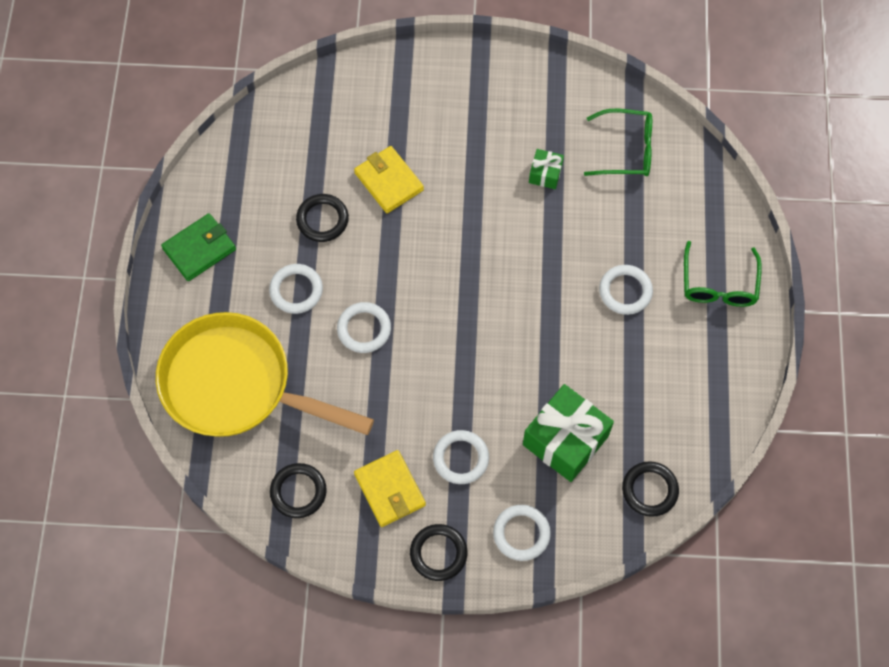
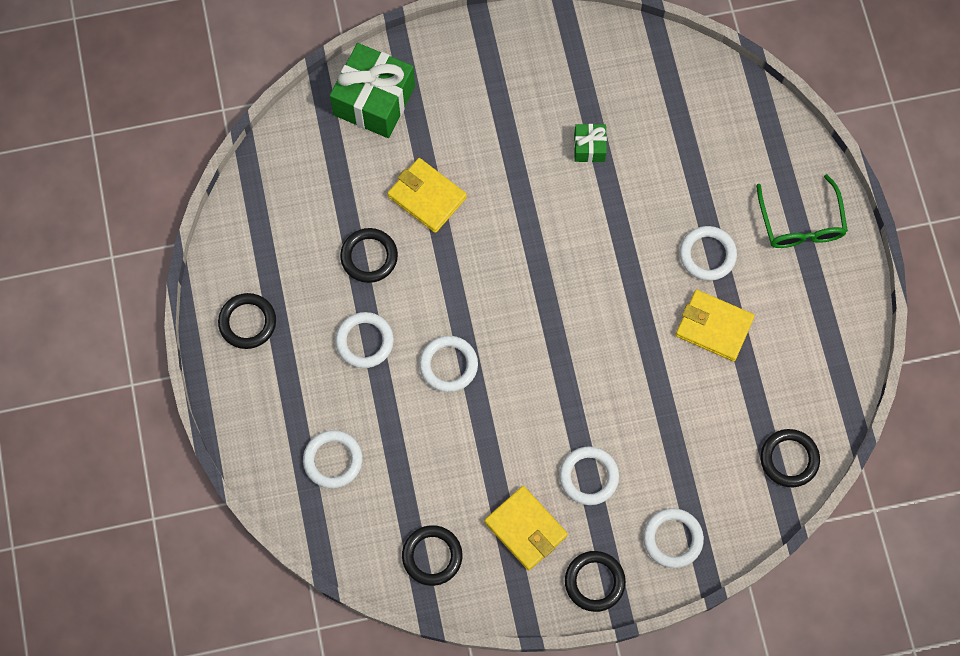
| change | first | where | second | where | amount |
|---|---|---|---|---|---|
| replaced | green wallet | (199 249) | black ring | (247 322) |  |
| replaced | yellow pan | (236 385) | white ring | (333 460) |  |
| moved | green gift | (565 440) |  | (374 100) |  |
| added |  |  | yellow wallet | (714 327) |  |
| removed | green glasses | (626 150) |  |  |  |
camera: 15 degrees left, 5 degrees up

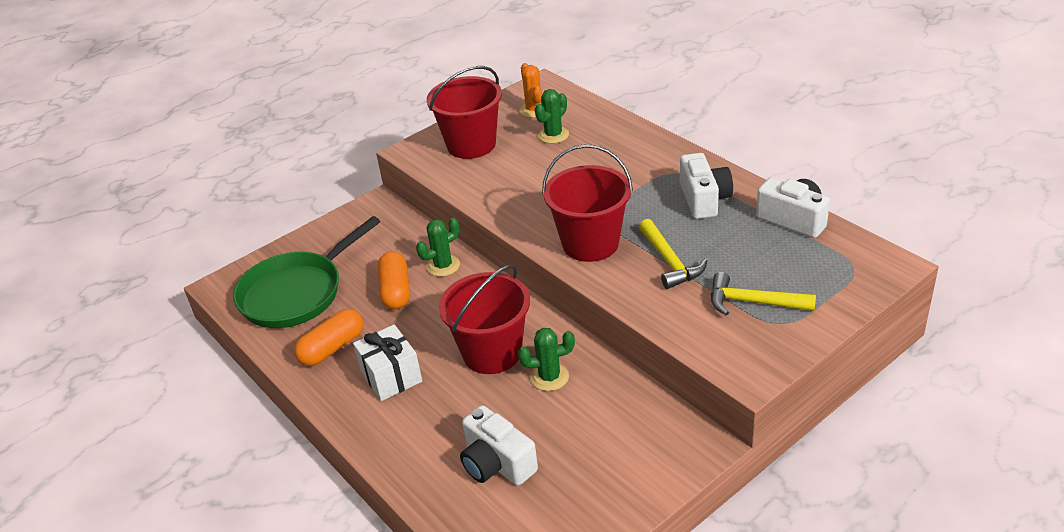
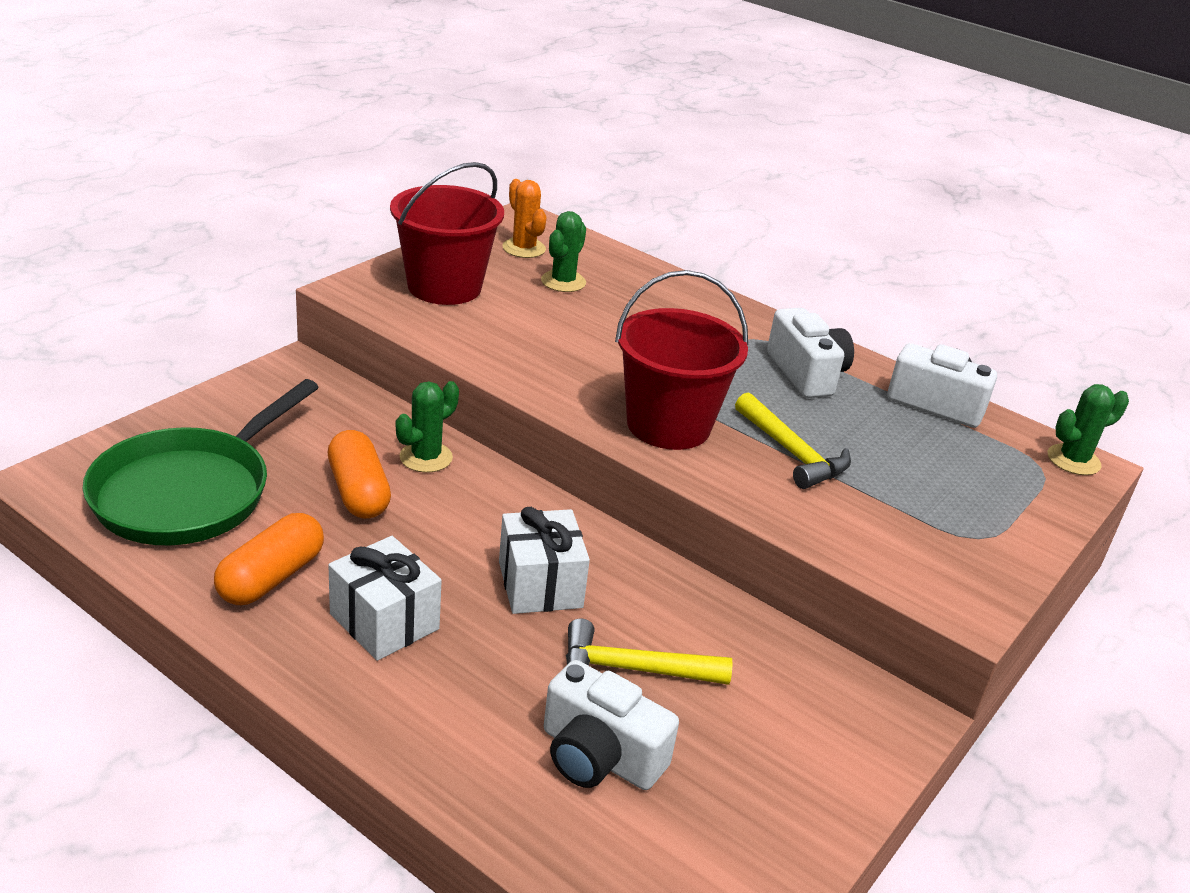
| change | first | where | second | where | amount |
|---|---|---|---|---|---|
| replaced | red bucket | (492 353) | white gift | (540 584) |  |
| moved | yellow hammer | (753 302) |  | (633 669) |  |
| moved | green cactus | (549 377) |  | (1073 460) |  |
camera: 20 degrees left, 5 degrees down

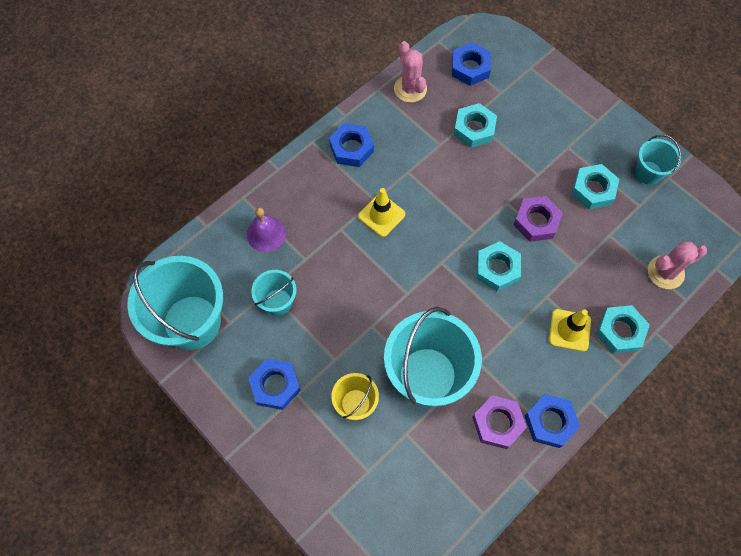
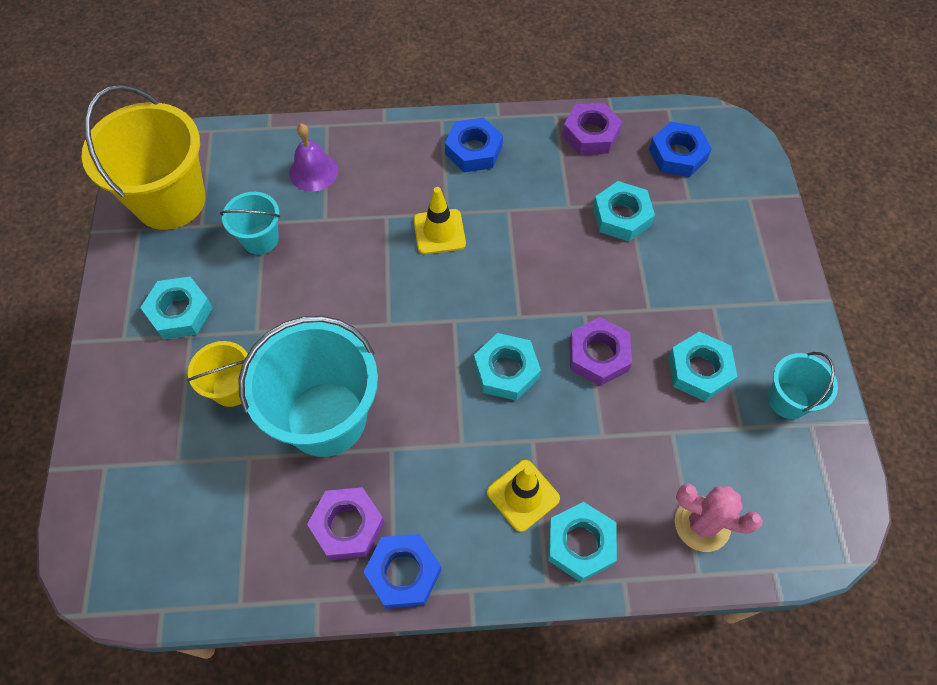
| change | first | where | second | where | amount |
|---|---|---|---|---|---|
| recoloured | turquoise bucket | (191 322) | yellow bucket | (170 200) |  |
| recoloured | blue nut | (275 385) | turquoise nut | (180 312) |  |
| replaced | pink cactus | (410 89) | purple nut | (591 134) |  |
camera: 40 degrees right, 5 degrees down

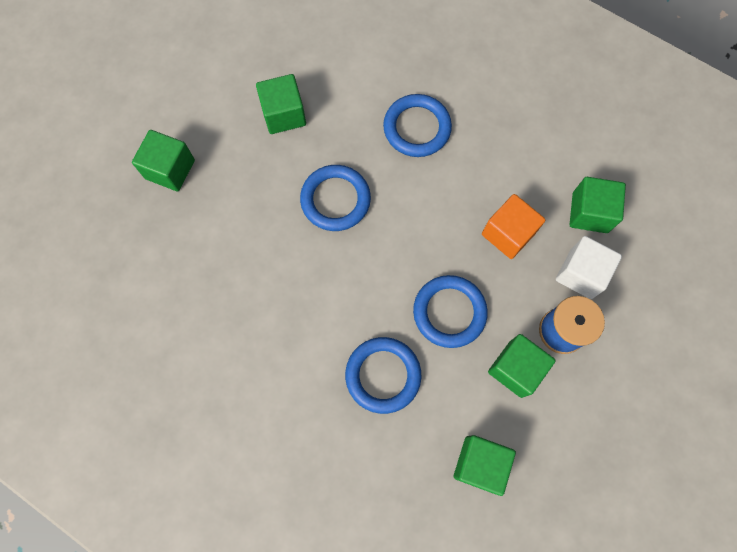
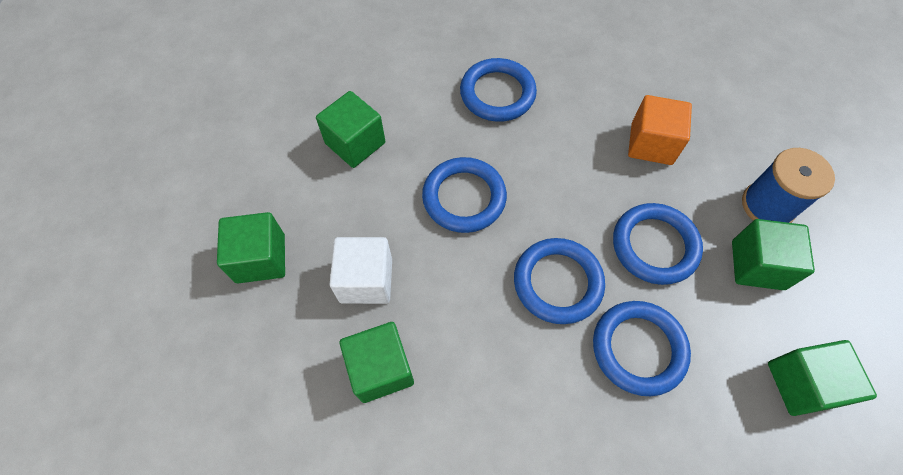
| change | first | where | second | where | amount |
|---|---|---|---|---|---|
| moved | white cube | (581 273) |  | (366 280) |  |
| moved | green cube | (590 212) |  | (381 369) |  |
| added |  |  | blue ring | (557 282) |  |
camera: 30 degrees left, 10 degrees down

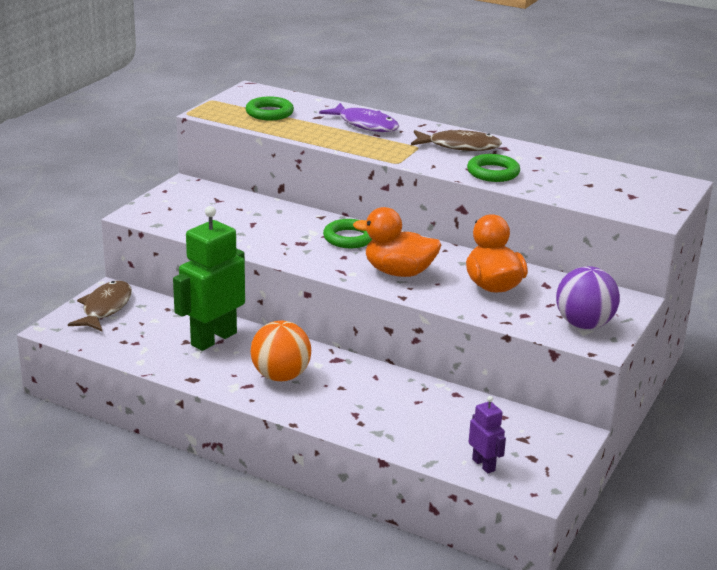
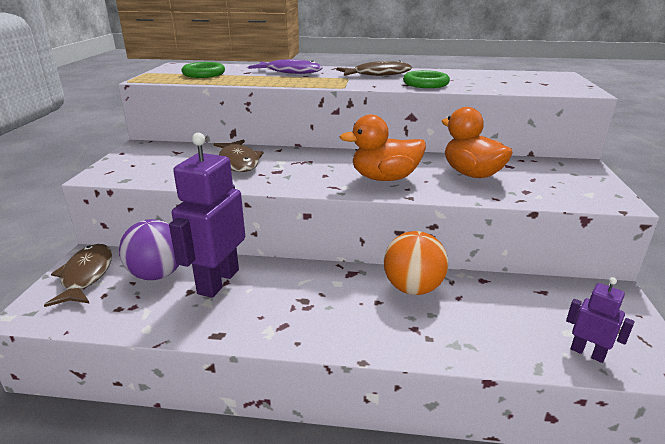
| change | first | where | second | where | amount |
|---|---|---|---|---|---|
| moved | purple ball | (584 324) |  | (157 274) |  |
| recoloured | green robot | (213 339) | purple robot | (218 281) |  |
| added |  |  | brown fish | (238 162) |  |
| moved | orange ball | (280 376) |  | (413 288) |  |
| removed | green ring | (349 238) |  |  |  |
camera: 20 degrees left, 0 degrees up

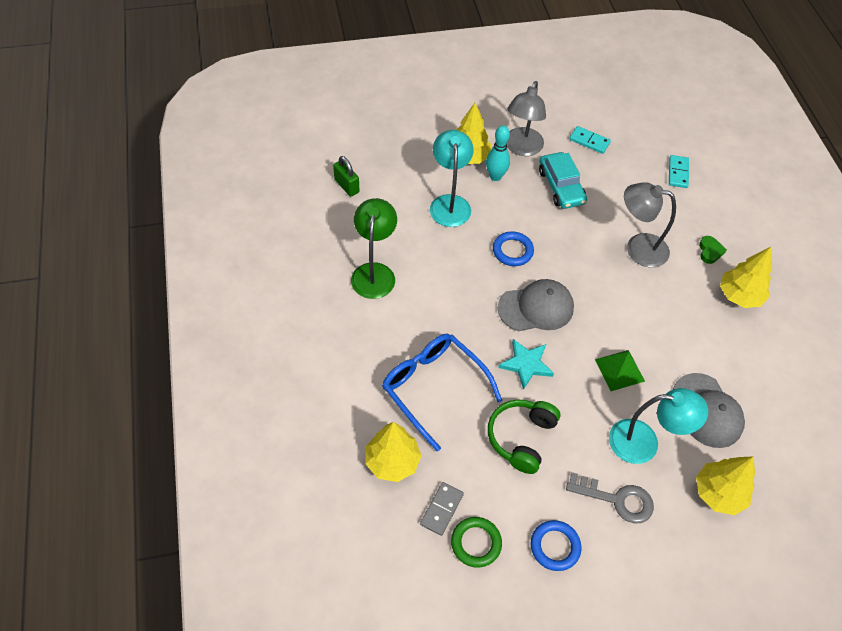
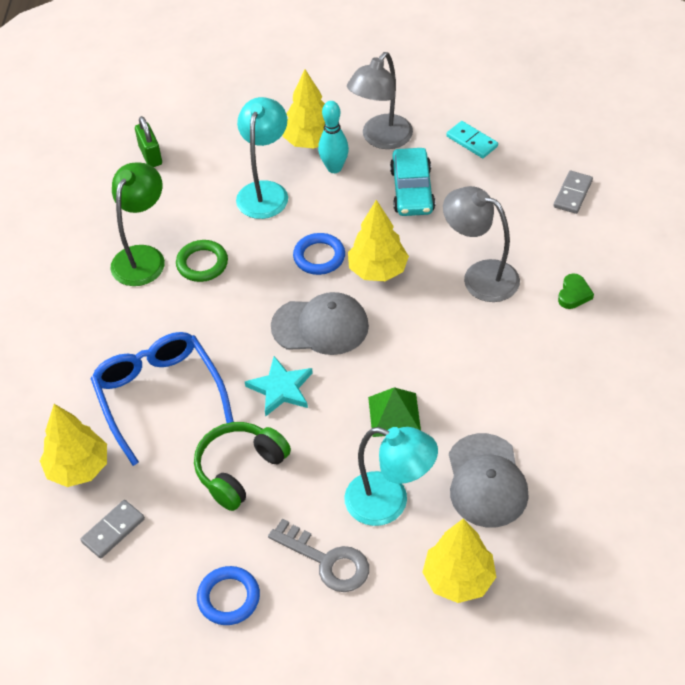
| change | first | where | second | where | amount |
|---|---|---|---|---|---|
| moved | green ring | (476 543) |  | (202 264) |  |
| moved | yellow tree | (739 296) |  | (378 270) |  |
| recoloured | turquoise domino | (678 173) | grey domino | (573 194) |  |
camera: 20 degrees right, 5 degrees down

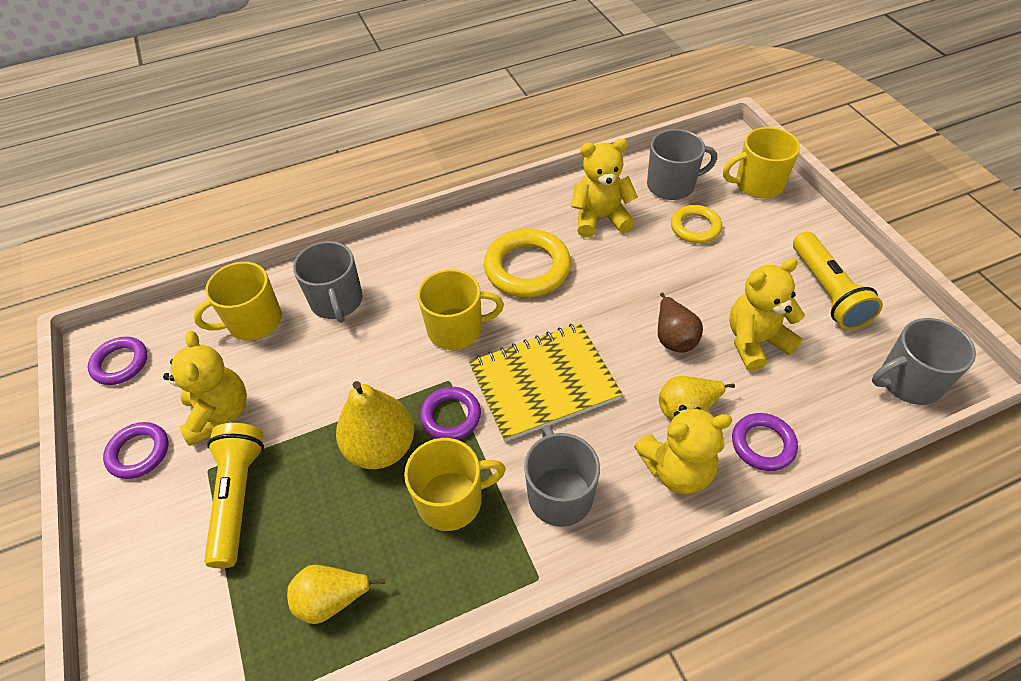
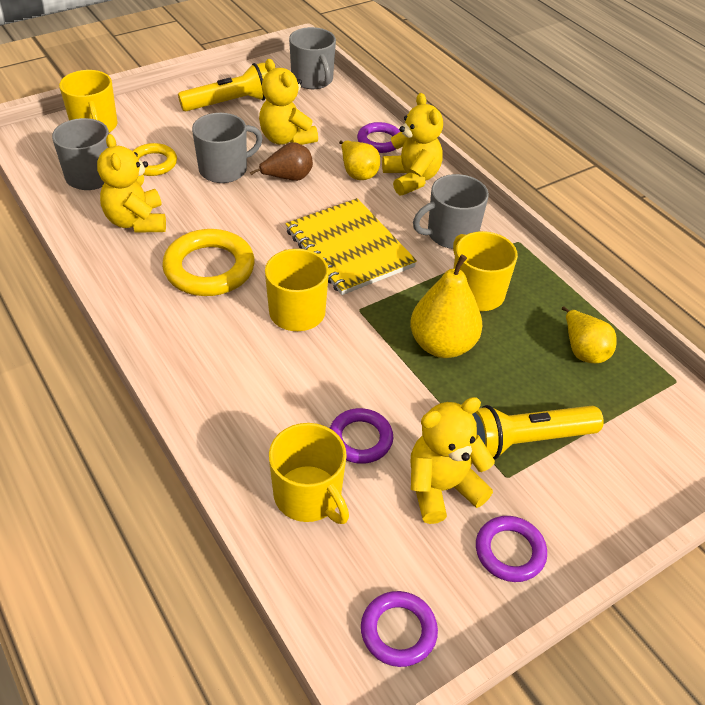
| change | first | where | second | where | amount |
|---|---|---|---|---|---|
| moved | grey mug | (337 301) |  | (224 169) |  |
| moved | purple ring | (451 416) |  | (360 439) |  |
camera: 105 degrees left, 5 degrees down

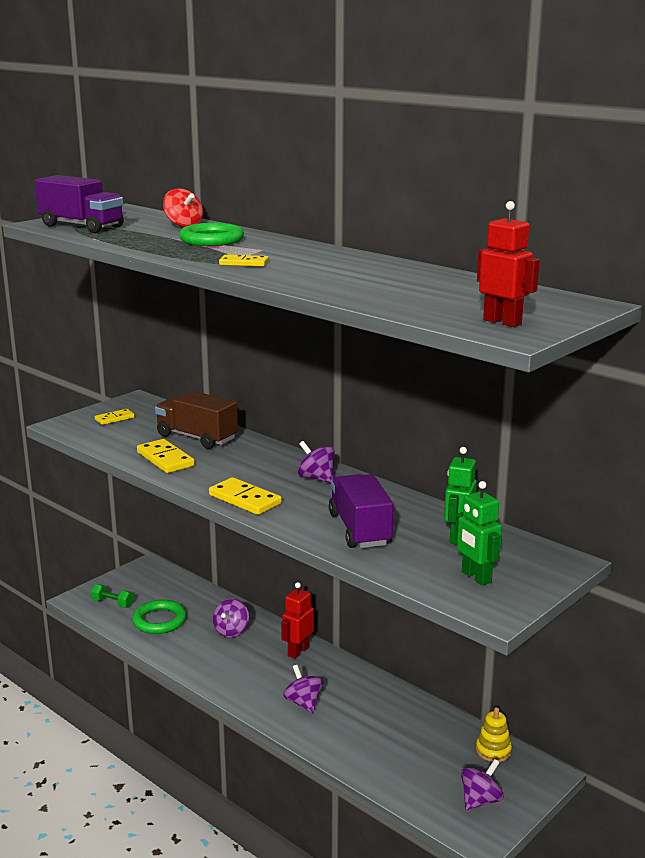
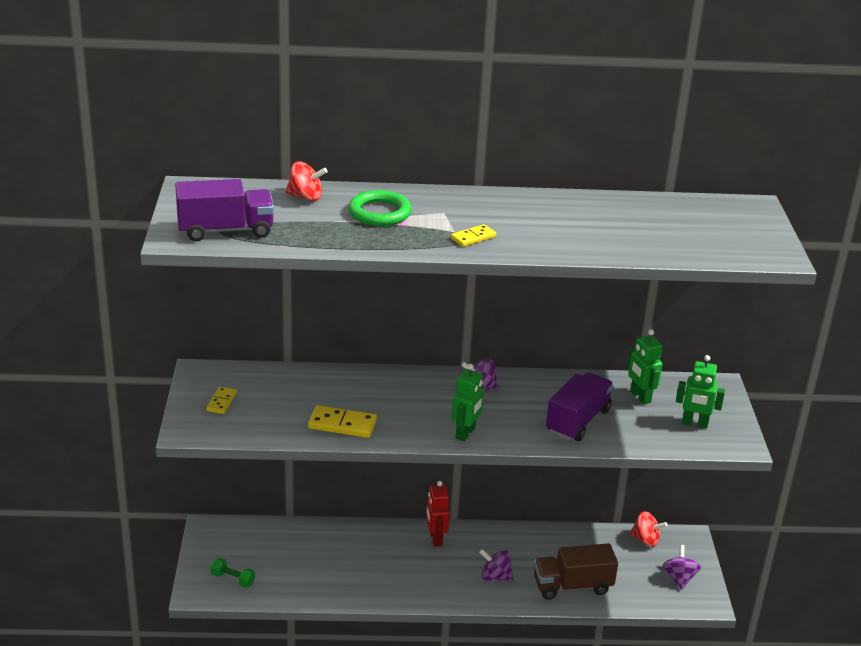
| change | first | where | second | where | amount |
|---|---|---|---|---|---|
| turned | green dumbbell | (112 603) |  | (233 579) | 45 degrees clockwise |
| replaced | yellow domino | (245 499) | green robot | (465 433) |  |
| moved | brown truck | (197 437) |  | (572 586) |  |
| turned | purple truck | (359 529) |  | (578 421) | 90 degrees clockwise |
| replaced | yellow stacking toy | (493 750) | red spinning top | (645 540) |  |
| removed | green ring | (159 621) |  |  |  |
| removed | purple spinning top | (231 631) |  |  |  |
| removed | red robot | (502 322) |  |  |  |
camera: 45 degrees left, 10 degrees up

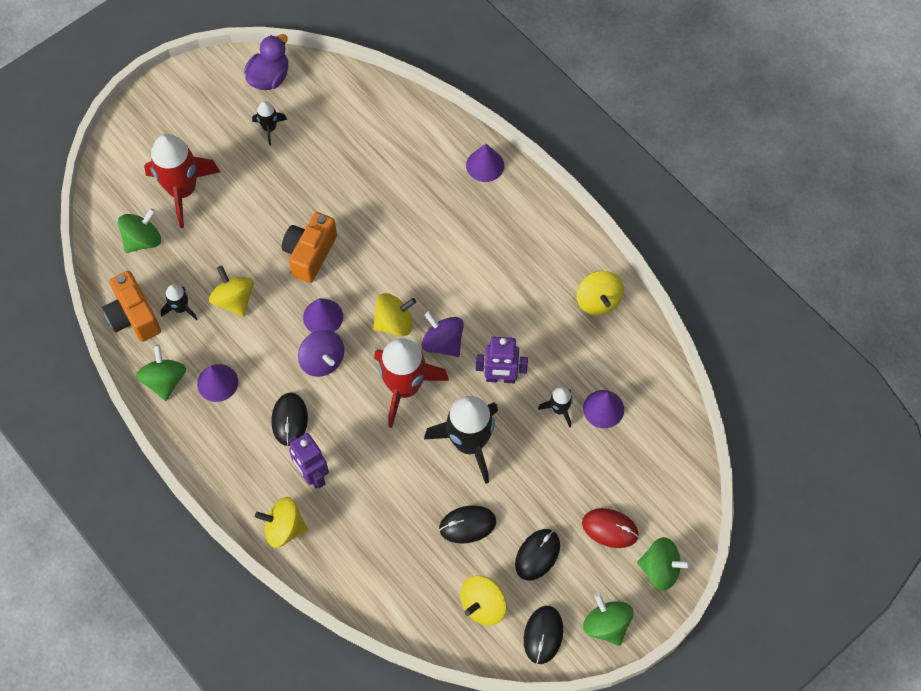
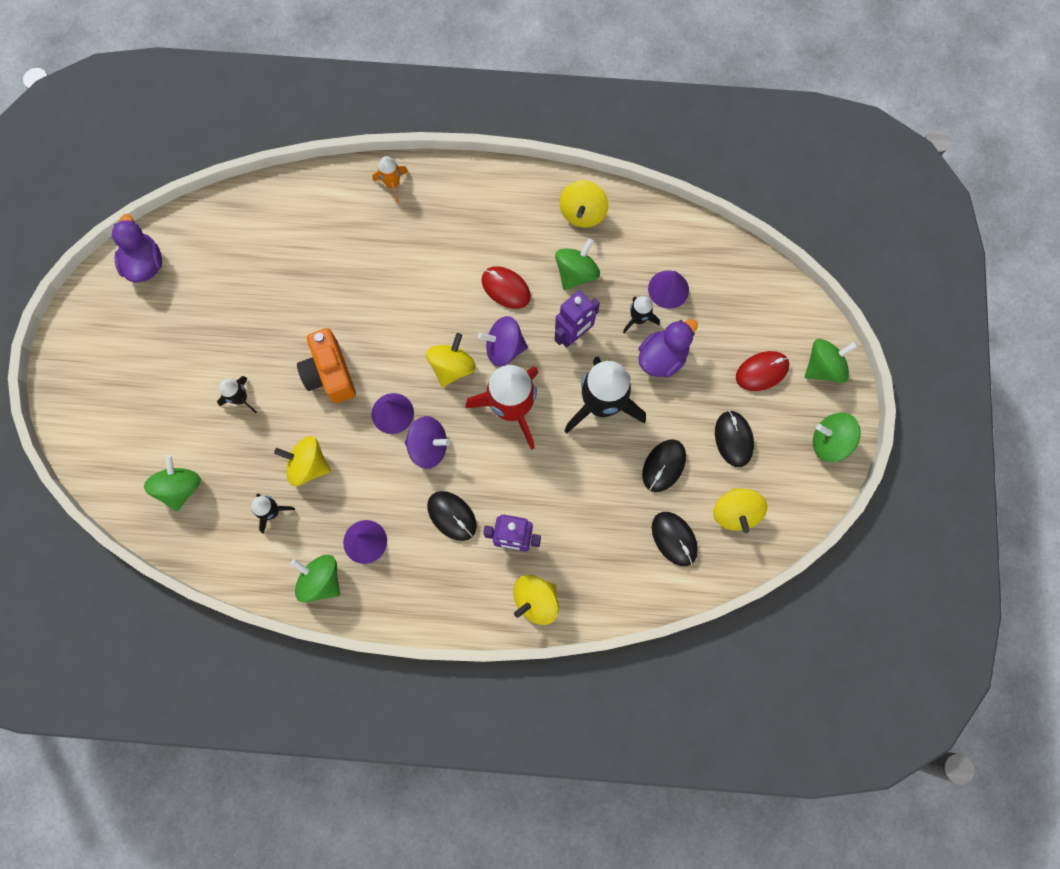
| change | first | where | second | where | amount |
|---|---|---|---|---|---|
| moved | black rocket | (269 128) |  | (240 398) |  |
| replaced | purple cone | (485 165) | orange rocket | (392 184) |  |
| added |  |  | red mouse | (506 288) |  |
| added |  |  | green spinning top | (576 273) |  |
| turned | yellow spinning top | (598 301) |  | (582 213) | 75 degrees clockwise |
| added |  |  | purple duck | (662 358) |  |
| moved | black mouse | (543 635) |  | (674 539) |  |
| removed | orange camera | (134 316) |  |  |  |
| removed | red rocket | (182 191) |  |  |  |
camera: 45 degrees left, 10 degrees up

